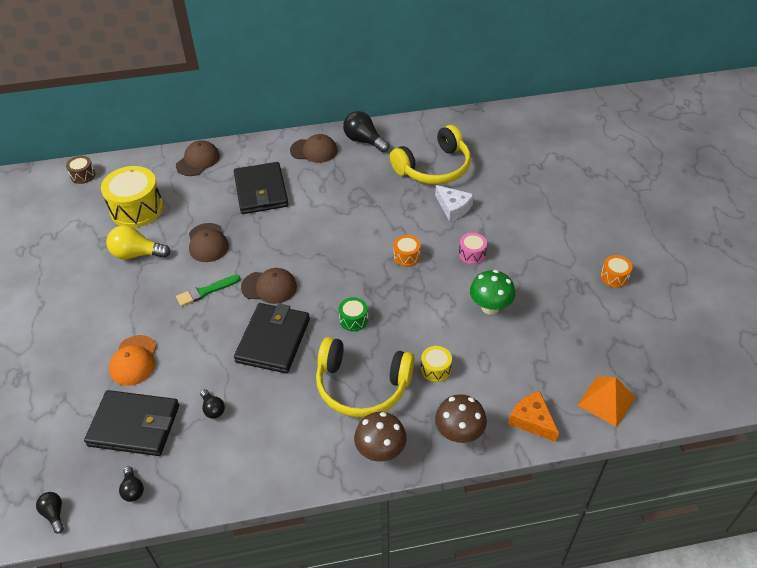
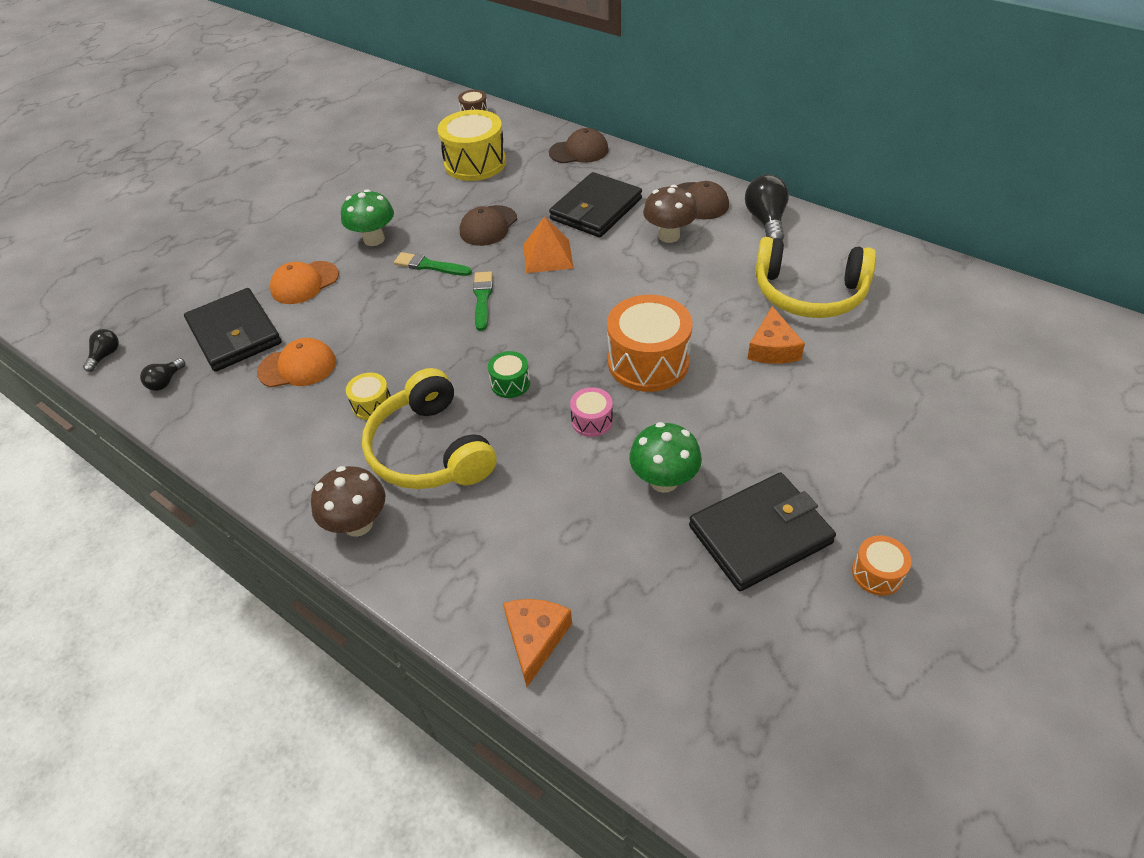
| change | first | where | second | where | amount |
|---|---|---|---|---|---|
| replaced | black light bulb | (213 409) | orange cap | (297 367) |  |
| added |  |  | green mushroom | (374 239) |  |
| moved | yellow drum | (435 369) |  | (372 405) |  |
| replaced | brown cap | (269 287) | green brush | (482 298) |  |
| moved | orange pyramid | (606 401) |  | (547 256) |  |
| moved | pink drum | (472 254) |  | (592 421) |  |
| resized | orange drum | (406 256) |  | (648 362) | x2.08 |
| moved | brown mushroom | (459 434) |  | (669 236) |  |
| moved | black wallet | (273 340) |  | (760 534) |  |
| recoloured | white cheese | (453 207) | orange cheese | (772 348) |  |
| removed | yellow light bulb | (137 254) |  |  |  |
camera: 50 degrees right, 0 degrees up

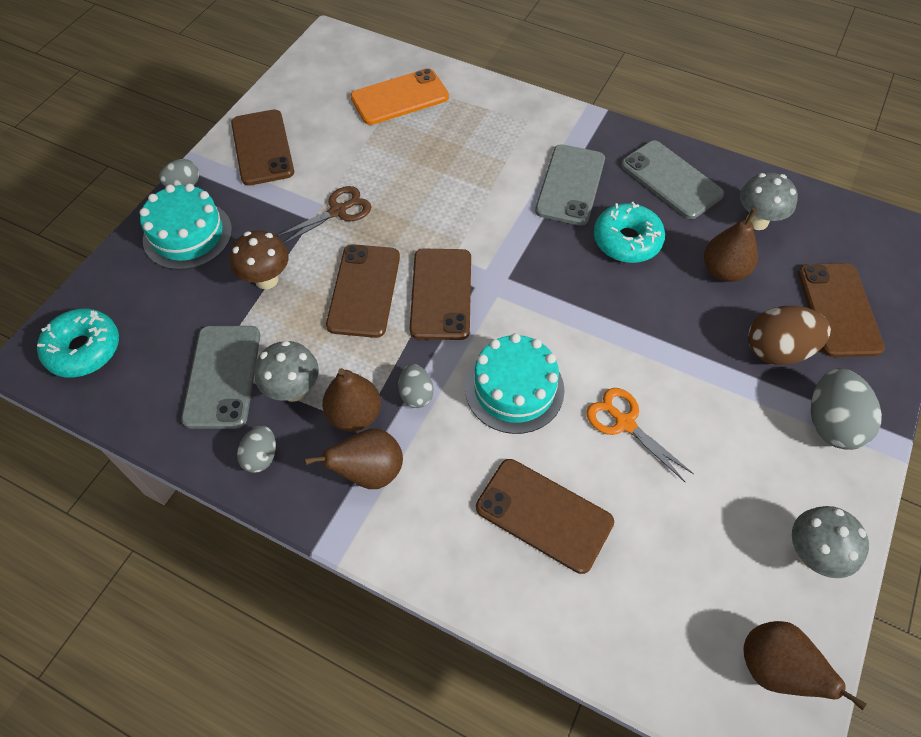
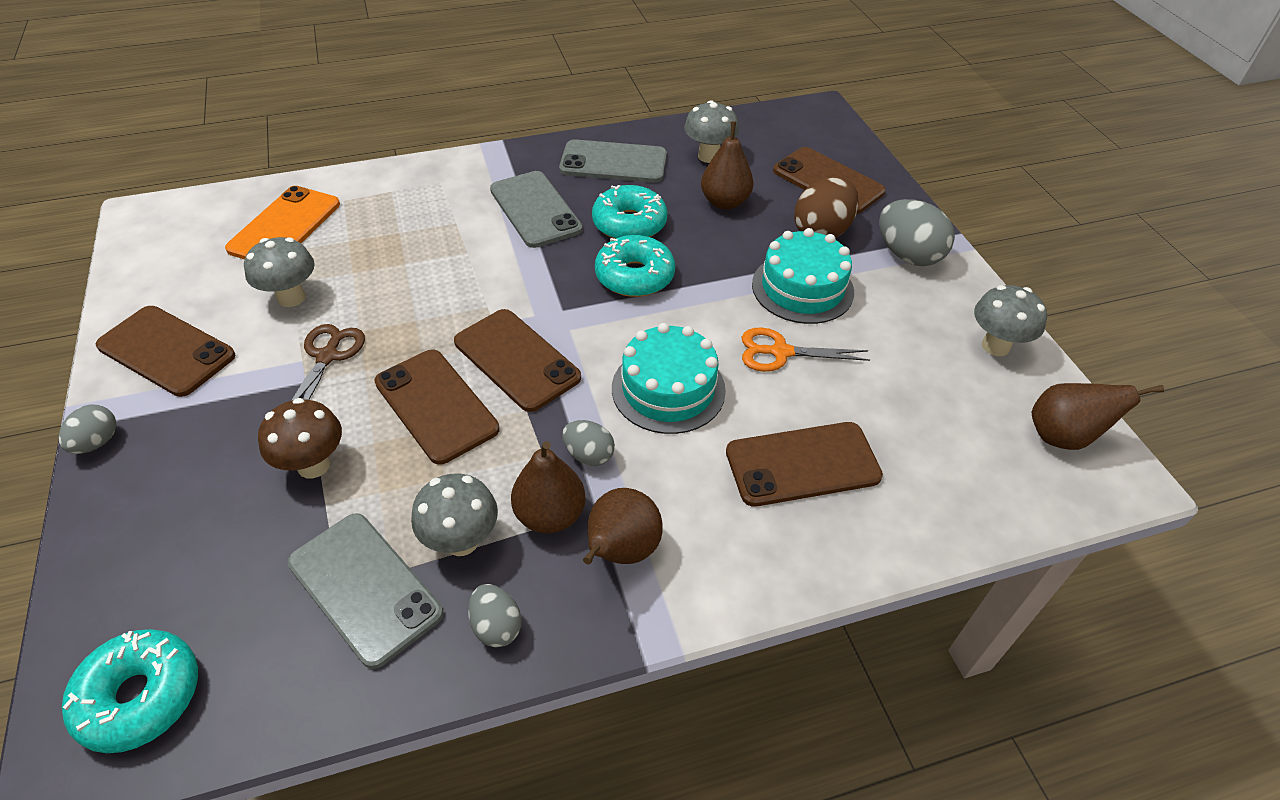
| change | first | where | second | where | amount |
|---|---|---|---|---|---|
| added |  |  | grey mushroom | (291 298) |  |
| added |  |  | turquoise donut | (634 276) |  |
| moved | turquoise cake | (187 235) |  | (802 288) |  |
camera: 45 degrees left, 10 degrees down

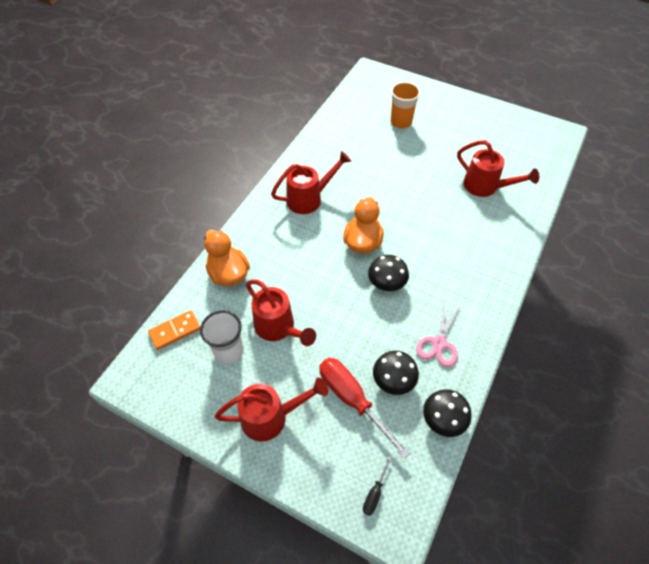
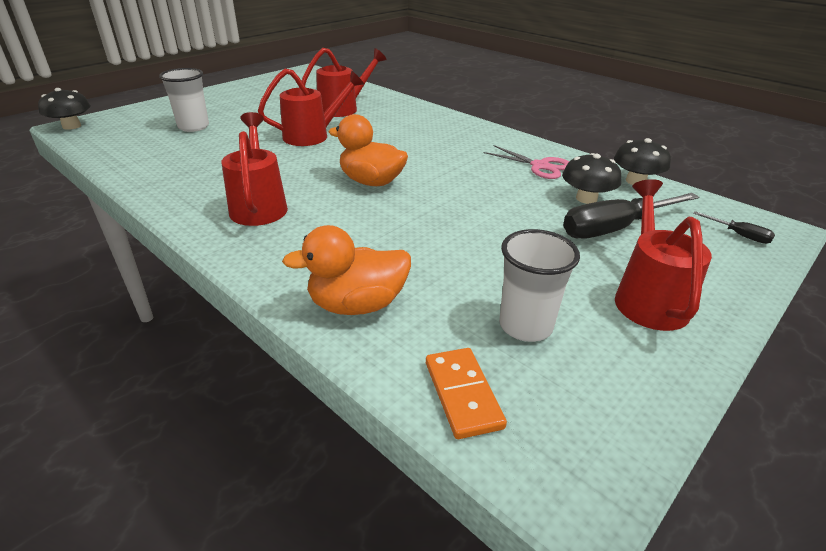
| change | first | where | second | where | amount |
|---|---|---|---|---|---|
| moved | black mushroom | (386 283) |  | (71 126) |  |
| recoloured | orange cup | (401 122) | white cup | (193 127) |  |
| moved | red watering can | (278 327) |  | (312 136) |  |
| recoloured | red screwdriver | (352 399) | black screwdriver | (614 229) |  |
camera: 75 degrees left, 20 degrees down

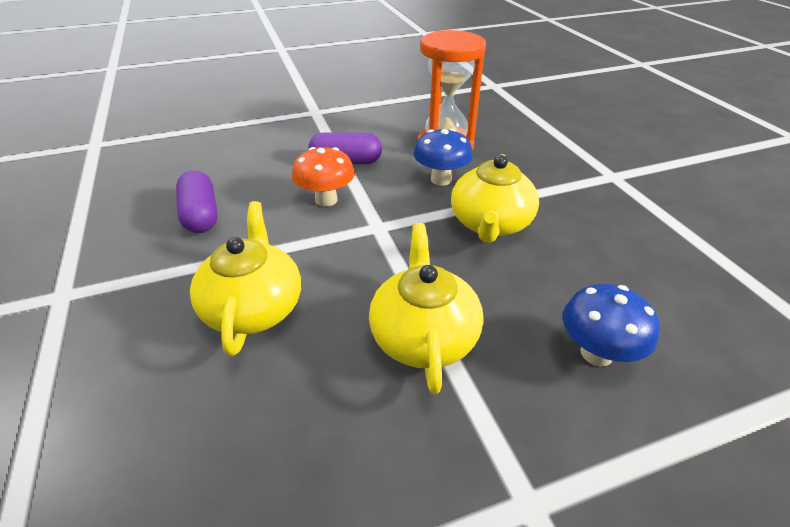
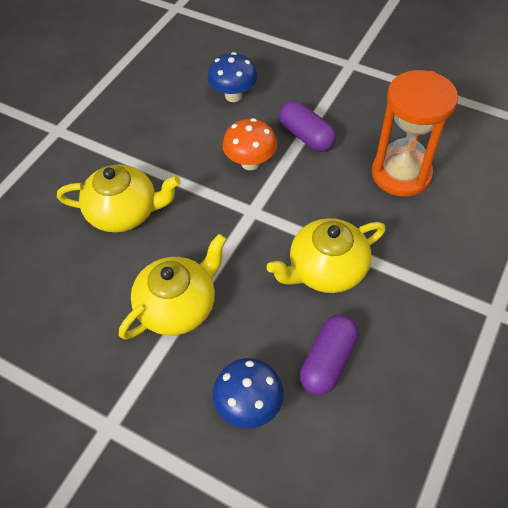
| change | first | where | second | where | amount |
|---|---|---|---|---|---|
| turned | yellow teapot | (254 307) |  | (124 212) | 45 degrees clockwise |
| moved | blue mushroom | (441 179) |  | (233 96) |  |
| moved | purple capsule | (201 215) |  | (328 361) |  |
camera: 50 degrees right, 15 degrees up

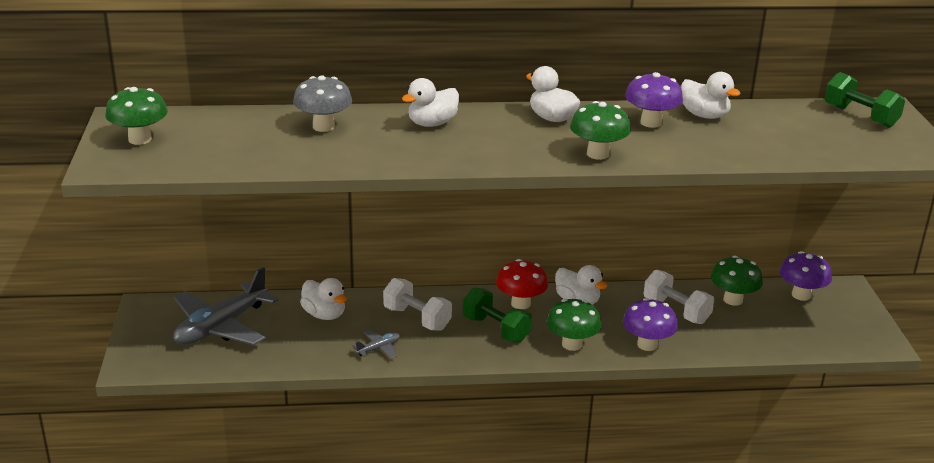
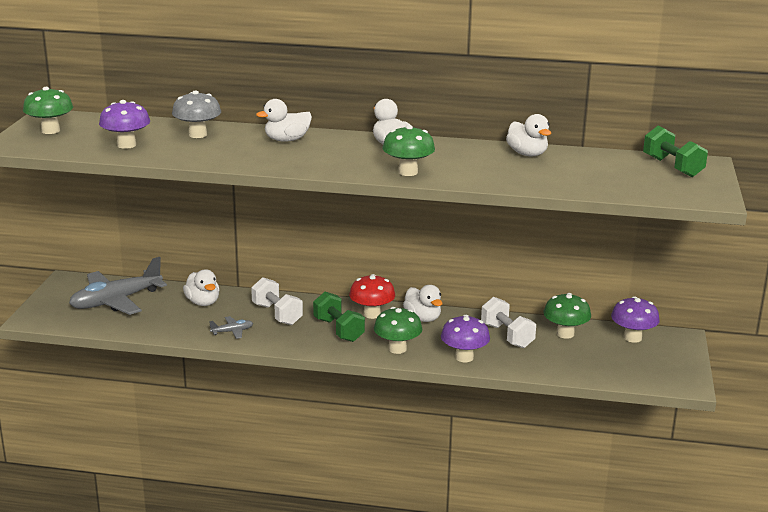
| change | first | where | second | where | amount |
|---|---|---|---|---|---|
| moved | purple mushroom | (651 122) |  | (126 145) |  |
camera: 15 degrees right, 5 degrees down

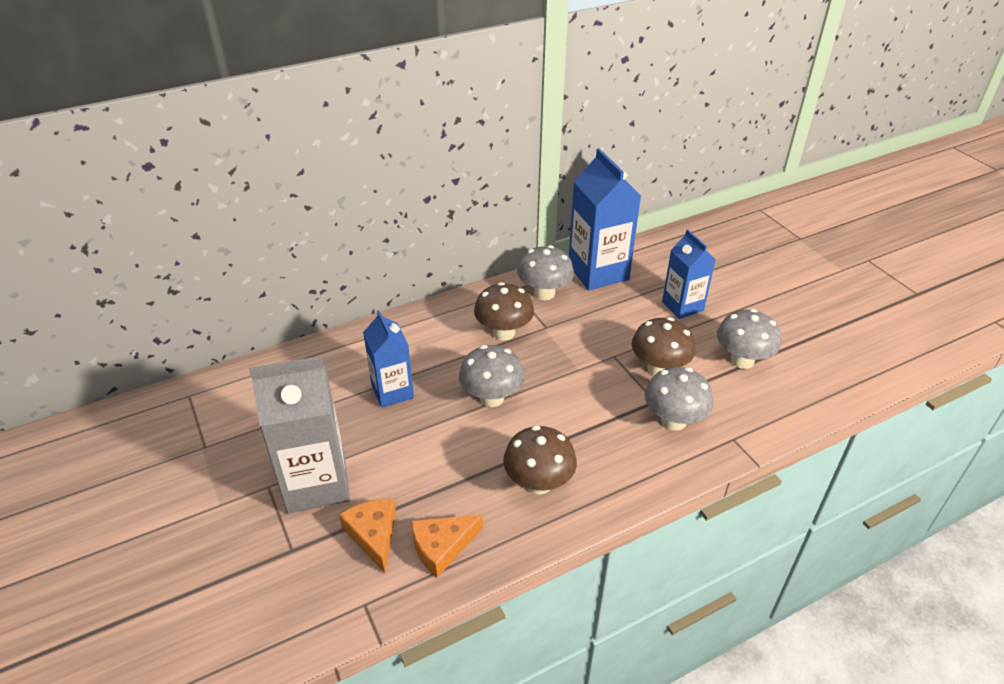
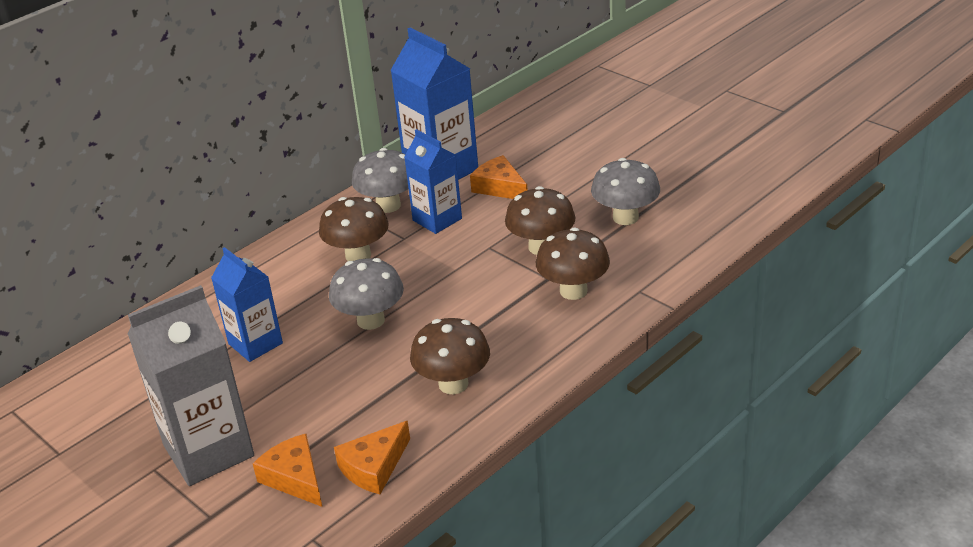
| change | first | where | second | where | amount |
|---|---|---|---|---|---|
| moved | blue carton | (682 306) |  | (437 219) |  |
| added |  |  | orange cheese | (499 187) |  |
| recoloured | grey mushroom | (673 421) | brown mushroom | (573 291) |  |
camera: 15 degrees left, 5 degrees down

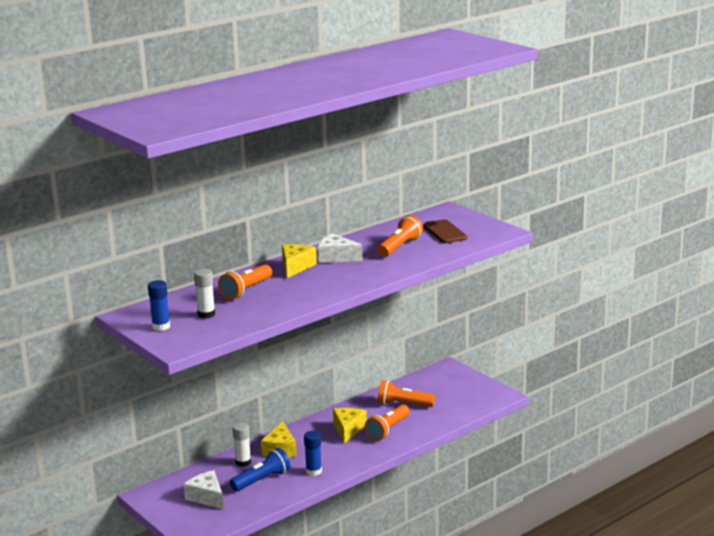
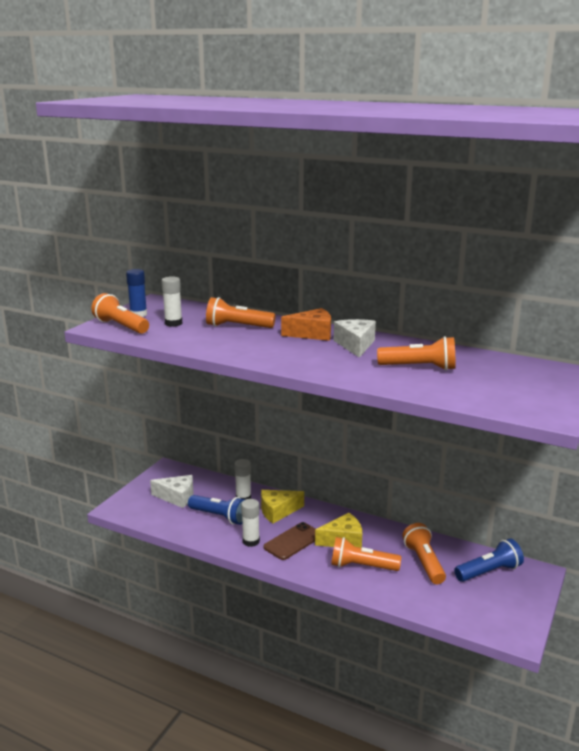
| change | first | where | second | where | amount |
|---|---|---|---|---|---|
| added |  |  | orange flashlight | (121 326) |  |
| turned | white cheese | (207 497) |  | (177 497) | 75 degrees clockwise |
| recoloured | blue glue stick | (314 471) | white glue stick | (251 541) |  |
| moved | brown phone | (445 232) |  | (293 541) |  |
| recoloured | yellow cheese | (296 267) | orange cheese | (312 334) |  |
| added |  |  | blue flashlight | (489 572) |  |
camera: 65 degrees right, 0 degrees up

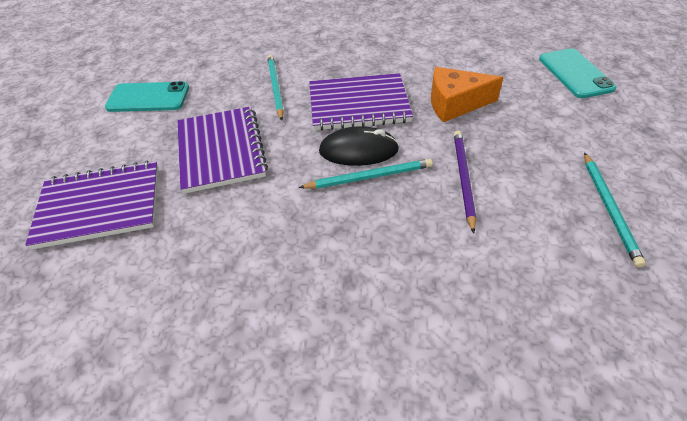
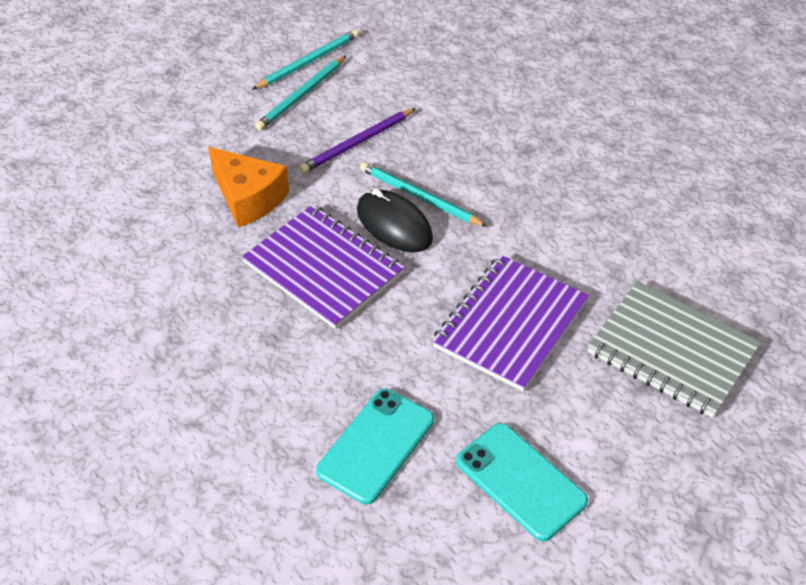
| change | first | where | second | where | amount |
|---|---|---|---|---|---|
| moved | turquoise pencil | (275 87) |  | (301 95) |  |
| moved | turquoise phone | (575 73) |  | (376 445) |  |
| recoloured | purple notebook | (100 206) | grey notebook | (672 351) |  |
camera: 135 degrees left, 0 degrees up

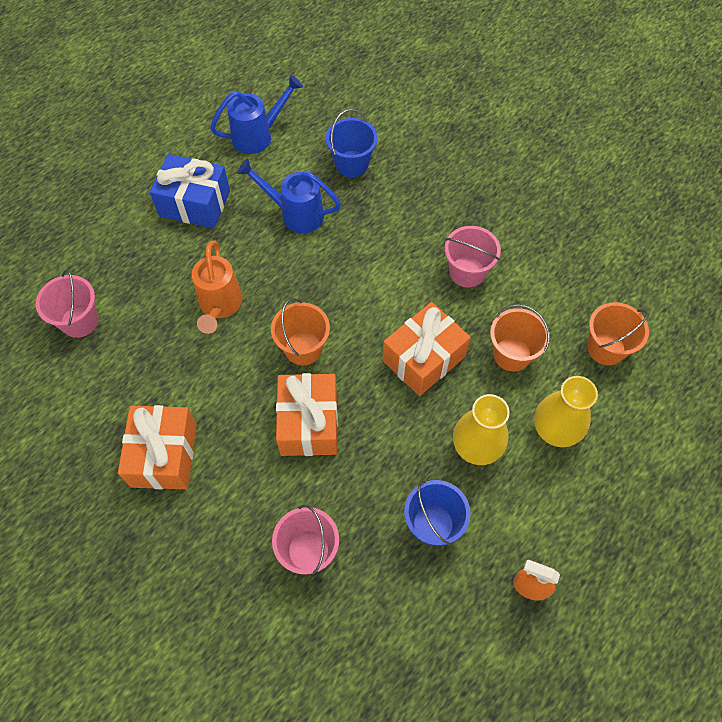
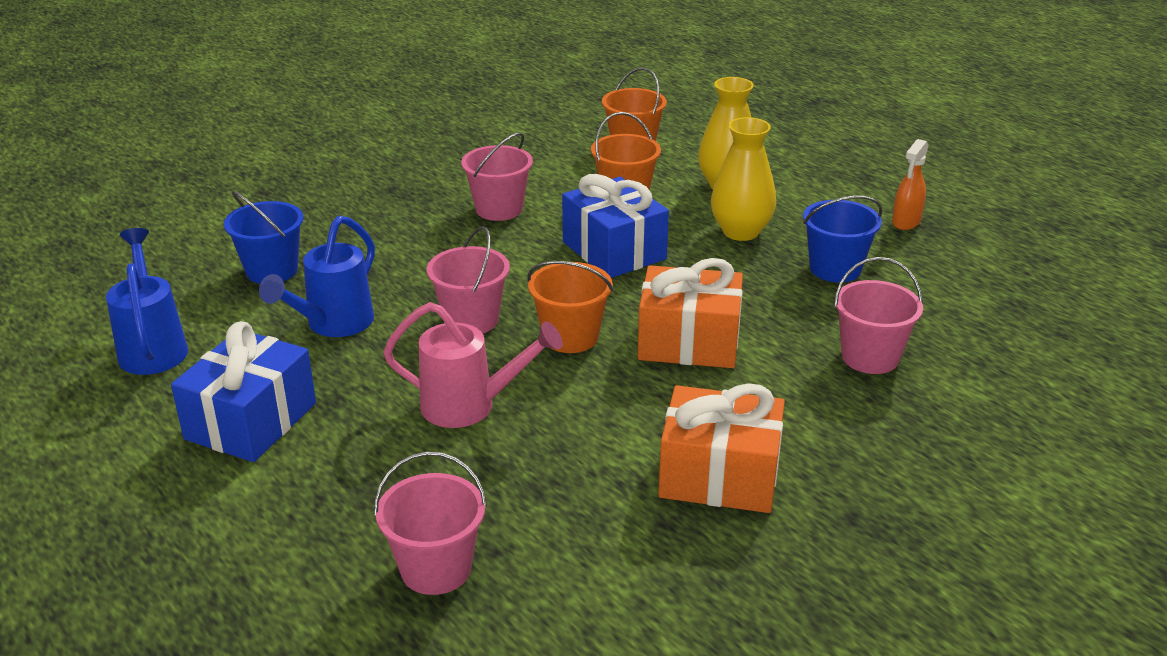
| change | first | where | second | where | amount |
|---|---|---|---|---|---|
| recoloured | orange watering can | (220 306) | pink watering can | (469 406) |  |
| added |  |  | pink bucket | (471 320) |  |
| recoloured | orange gift | (423 358) | blue gift | (614 251) |  |
camera: 80 degrees left, 30 degrees down

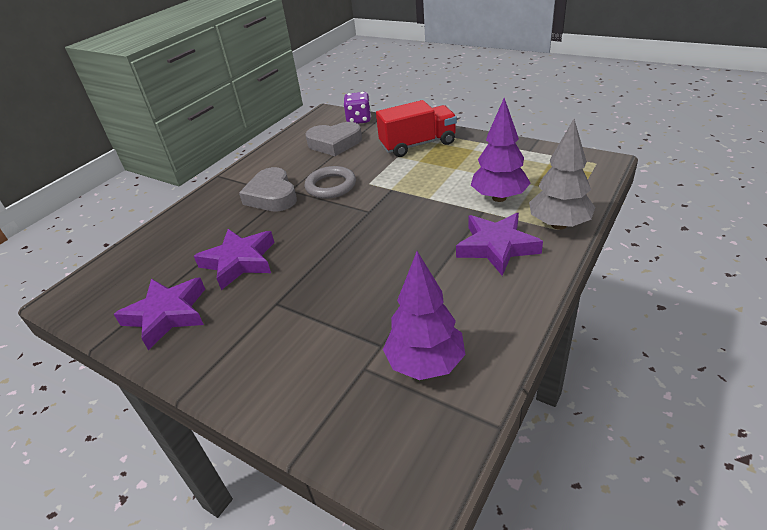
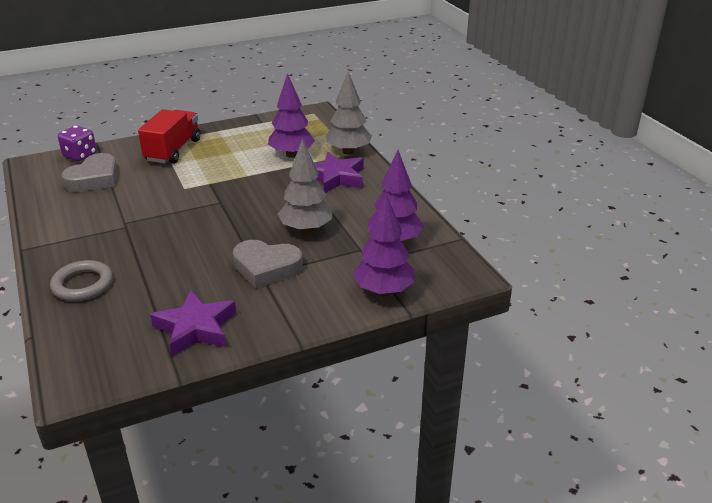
| change | first | where | second | where | amount |
|---|---|---|---|---|---|
| moved | grey ring | (331 186) |  | (82 284) |  |
| moved | grey heart | (272 196) |  | (266 268) |  |
| added |  |  | grey tree | (306 229) |  |
| added |  |  | purple tree | (383 291) |  |
| removed | purple star | (239 261) |  |  |  |
camera: 60 degrees left, 5 degrees down

